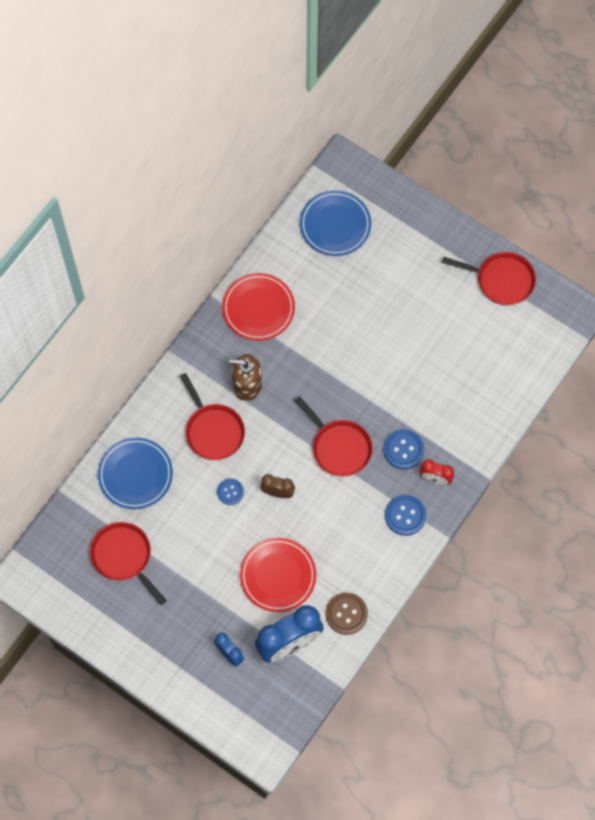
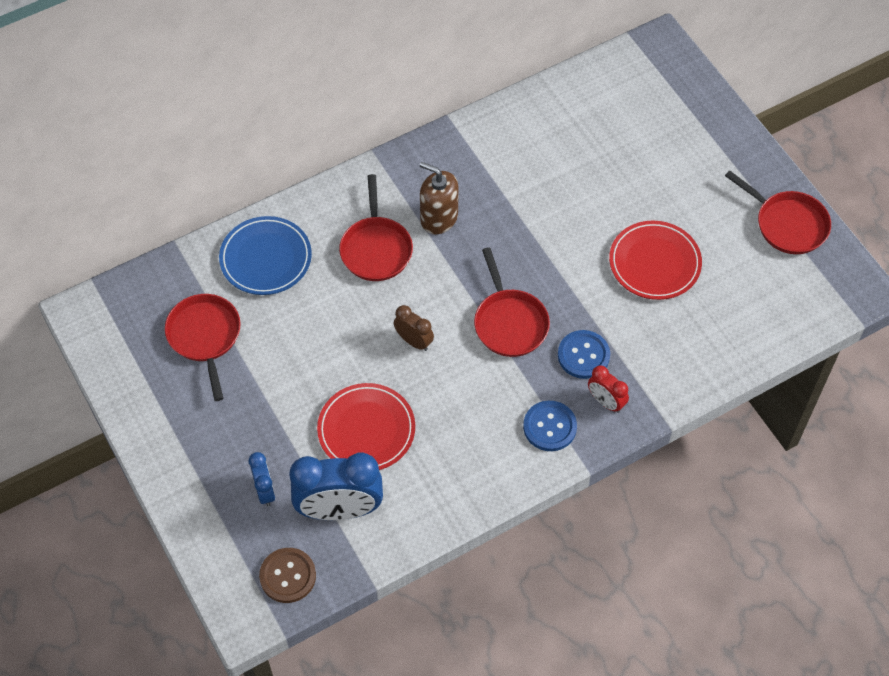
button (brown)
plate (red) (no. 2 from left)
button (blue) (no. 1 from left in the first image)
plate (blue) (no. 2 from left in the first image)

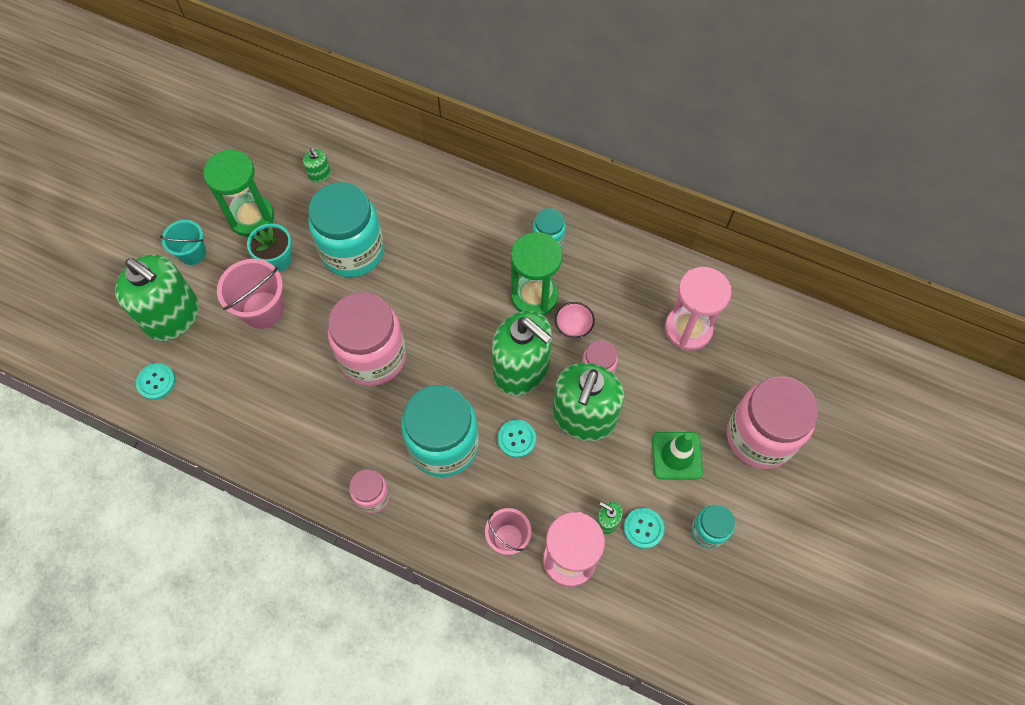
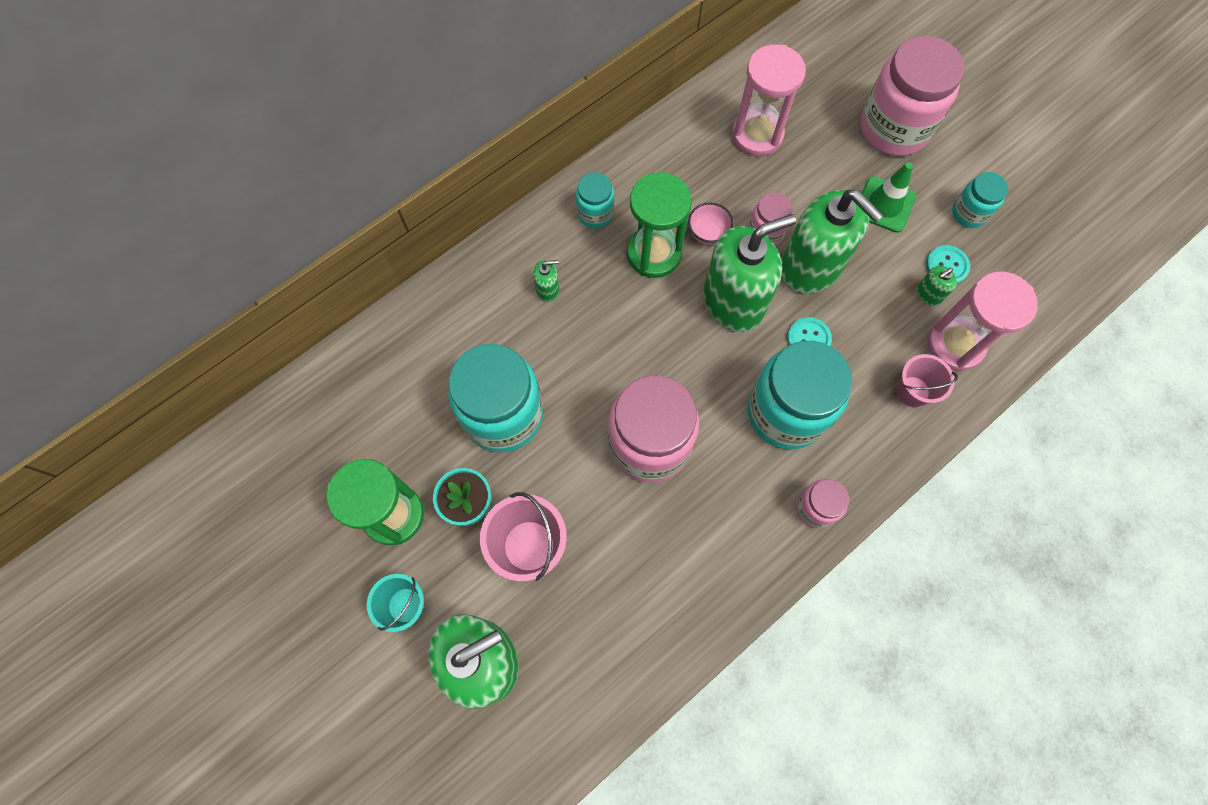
soap dispenser (green) (no. 2 from left)
button (turquoise) (no. 1 from left in the first image)

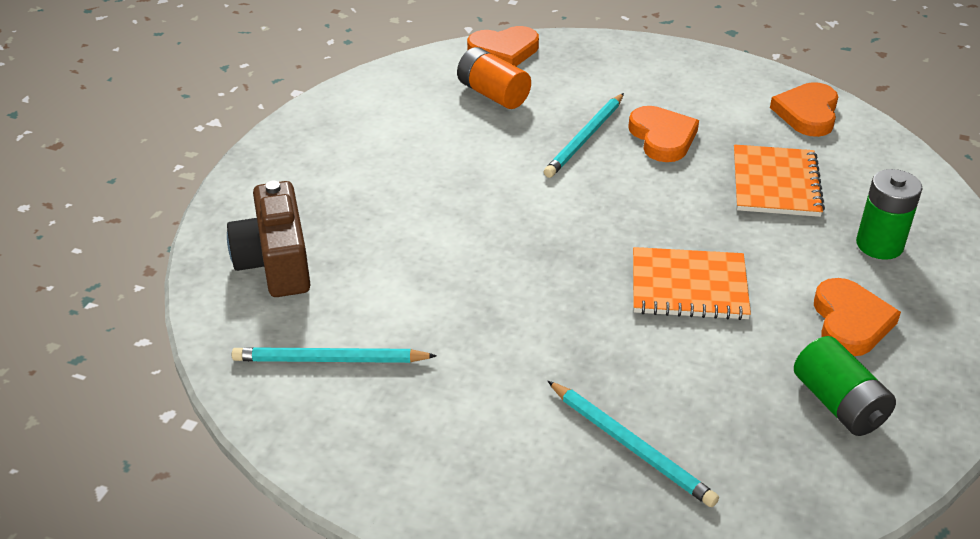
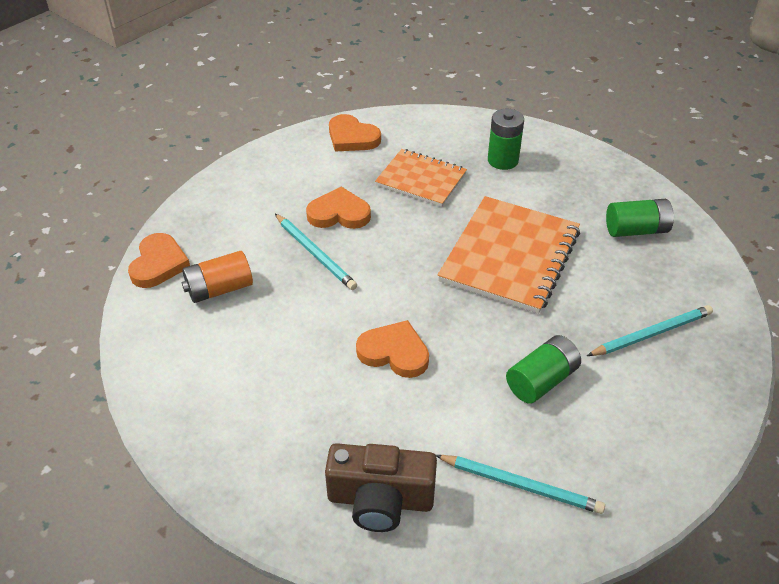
heart (orange) (no. 4 from left)
pencil (turquoise) (no. 2 from left)
notebook (orange) (no. 2 from left)
battery (green) (no. 2 from left)

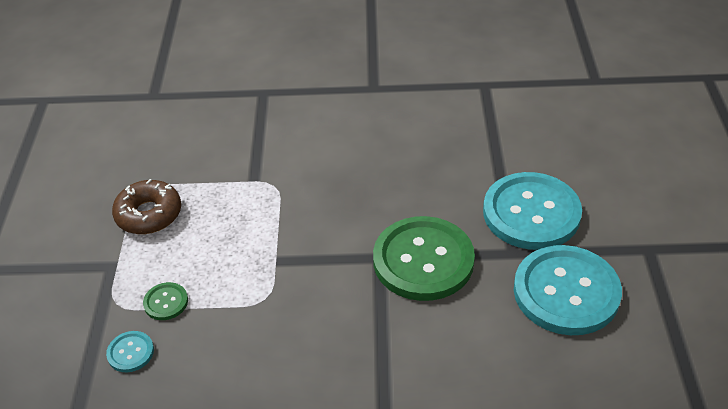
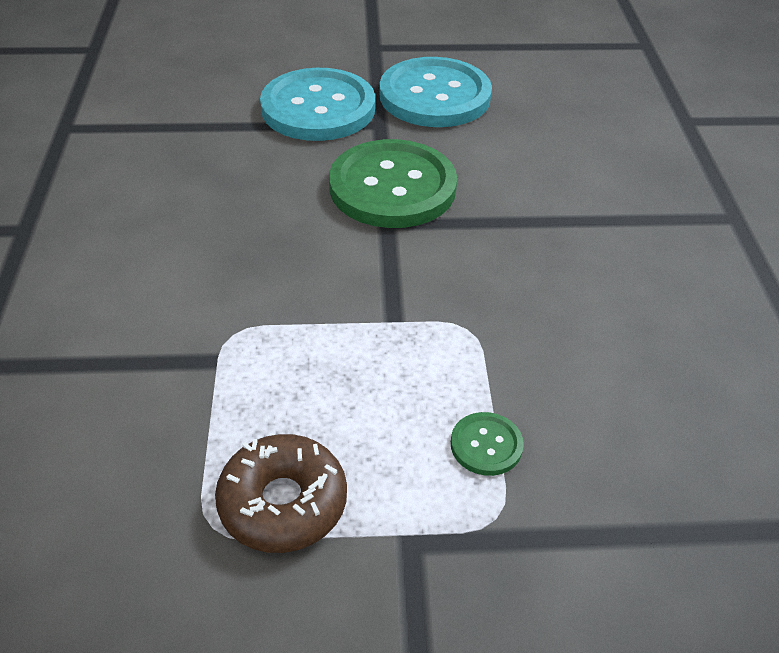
button (turquoise) (no. 1 from left in the first image)

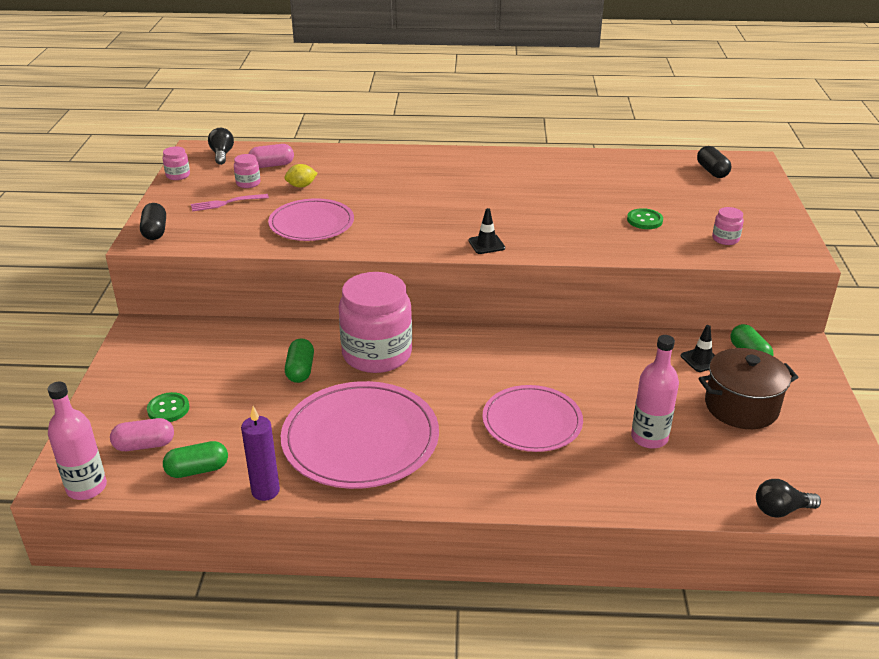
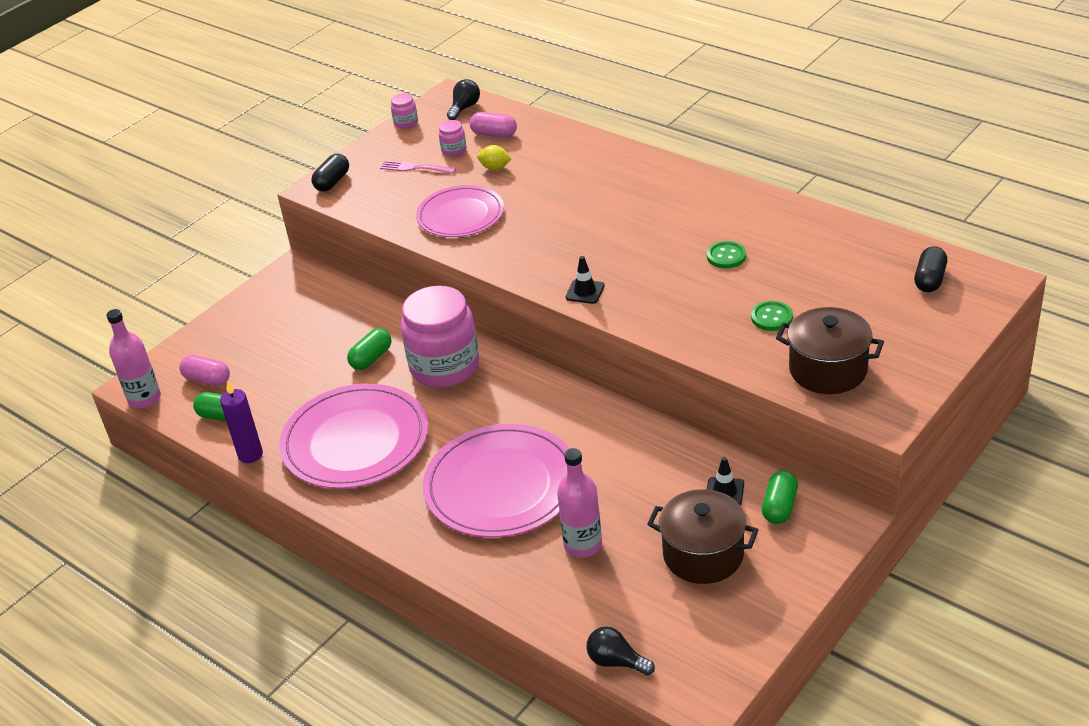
plate (pink) (no. 3 from left)
button (green) (no. 1 from left)
pot (brown) (no. 2 from left)

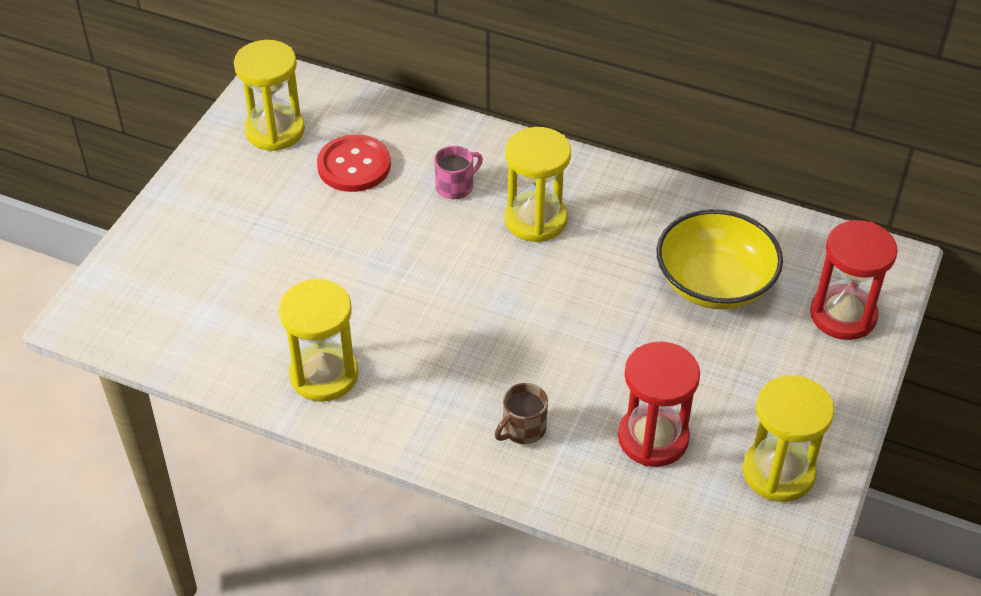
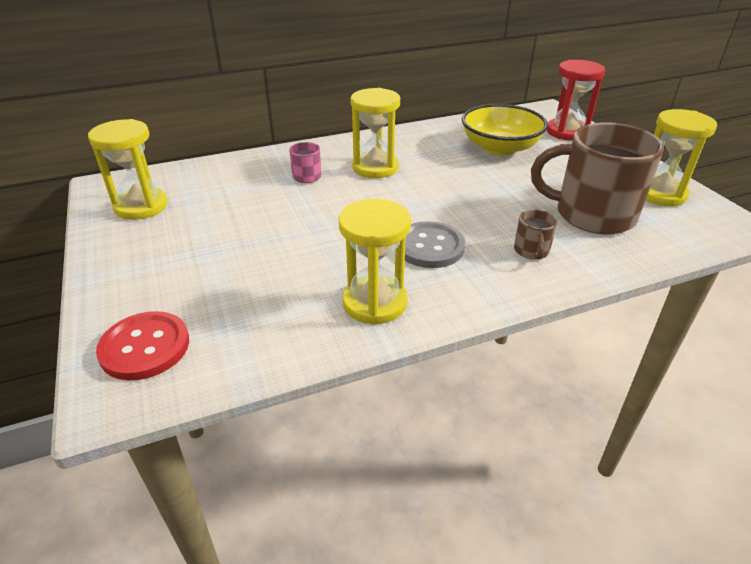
button (red)
button (grey)
mug (brown) (no. 2 from left)

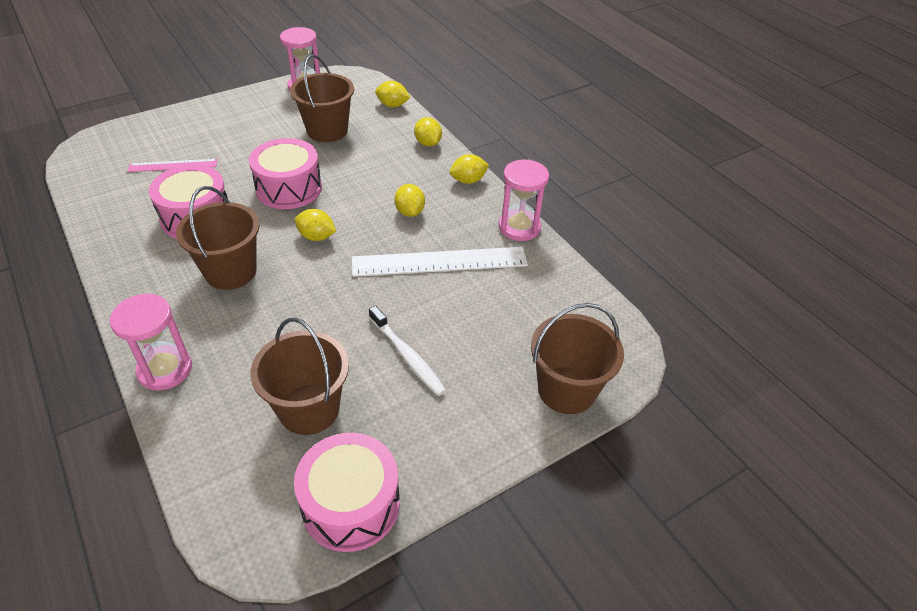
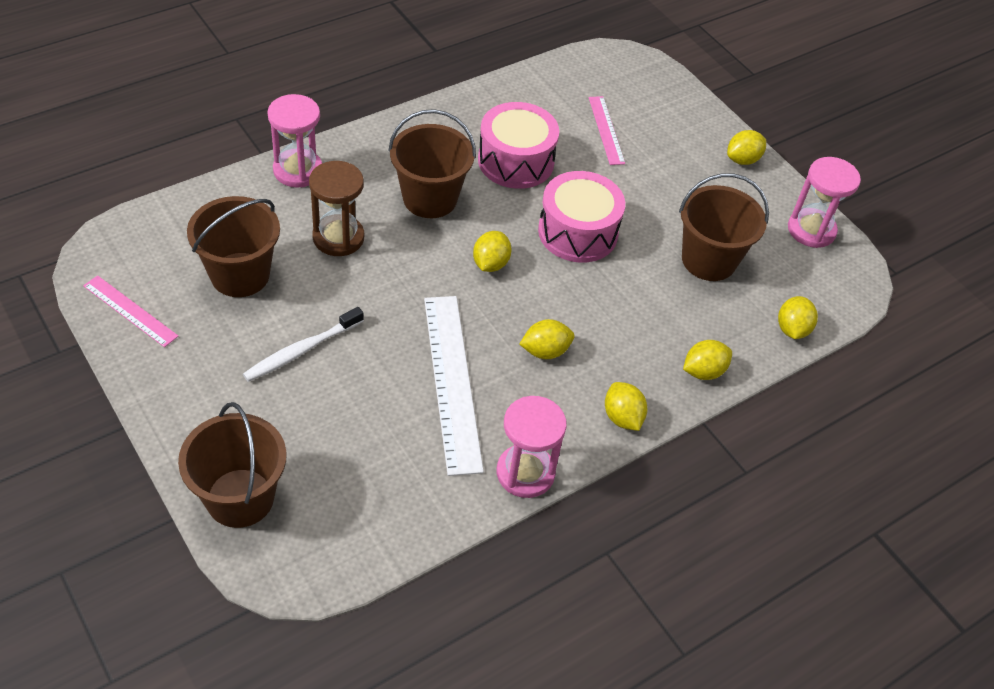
ruler (pink) (no. 1 from left)
hourglass (brown)
lemon (yellow) (no. 5 from left)

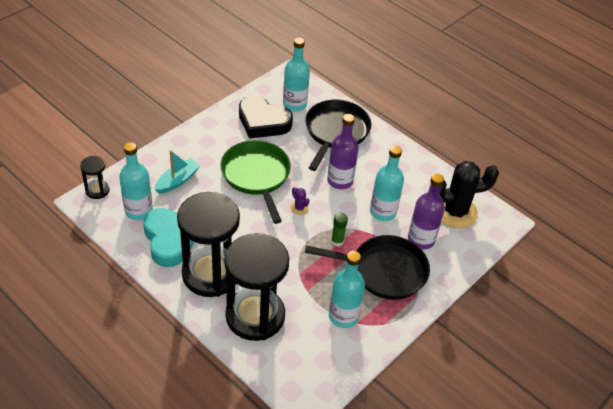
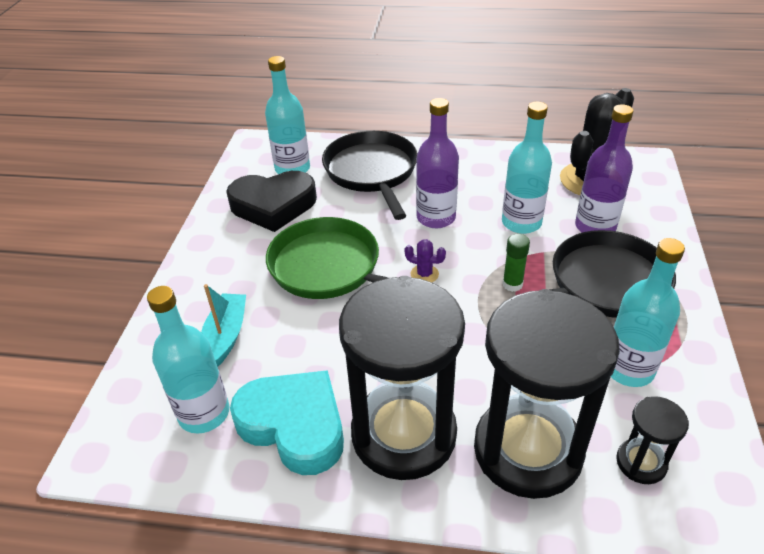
hourglass (black) (no. 3 from left)

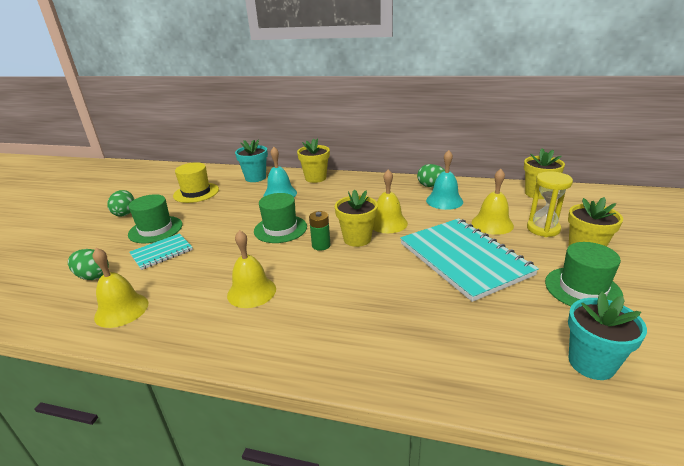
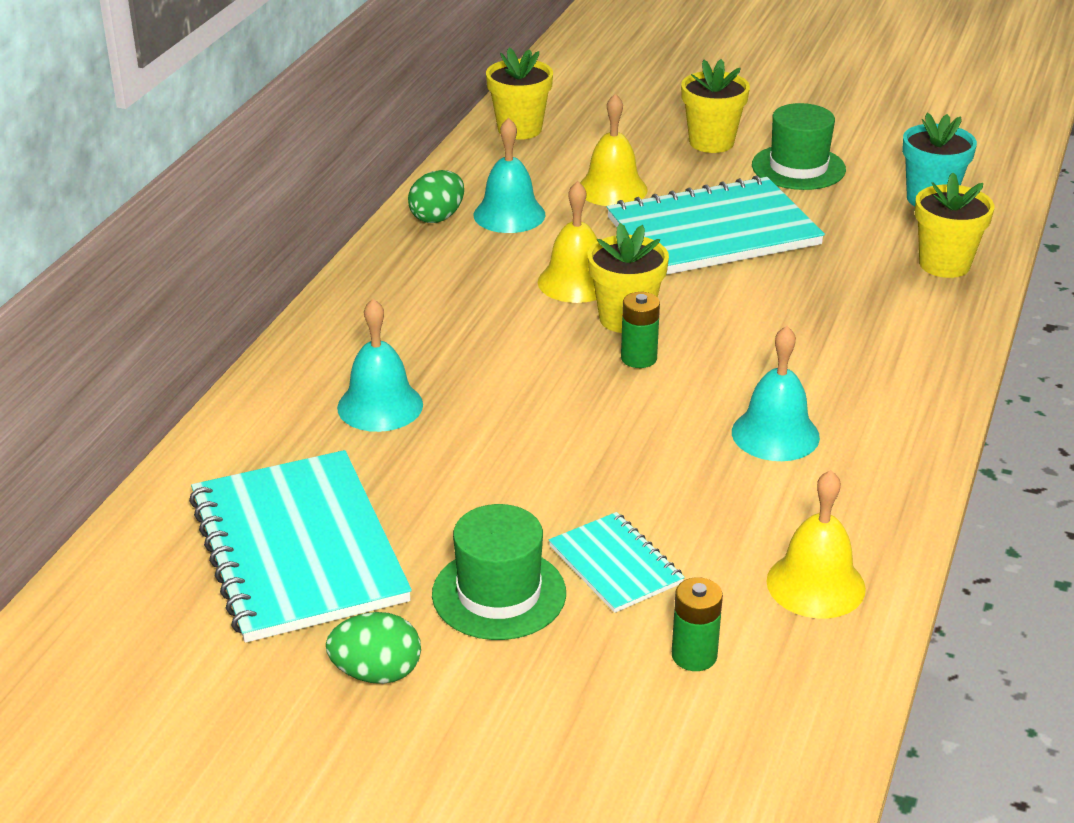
notebook (turquoise) (no. 1 from left)
battery (green) (no. 2 from left)
bell (turquoise) (no. 3 from left)
flower pot (yellow) (no. 4 from left)
flower pot (turquoise) (no. 1 from left in the first image)
hat (green) (no. 2 from left in the first image)
hourglass (yellow)

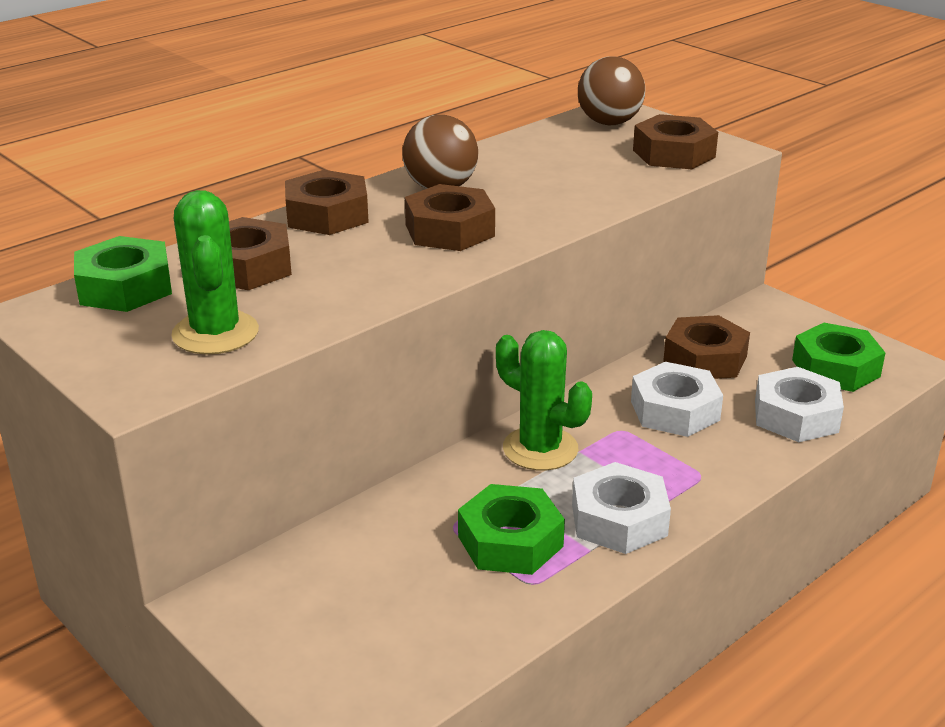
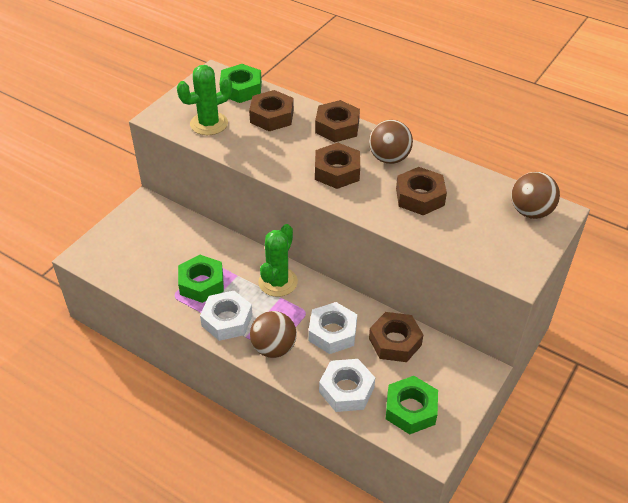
ball (brown) (no. 1 from left)
nut (brown) (no. 5 from left)

